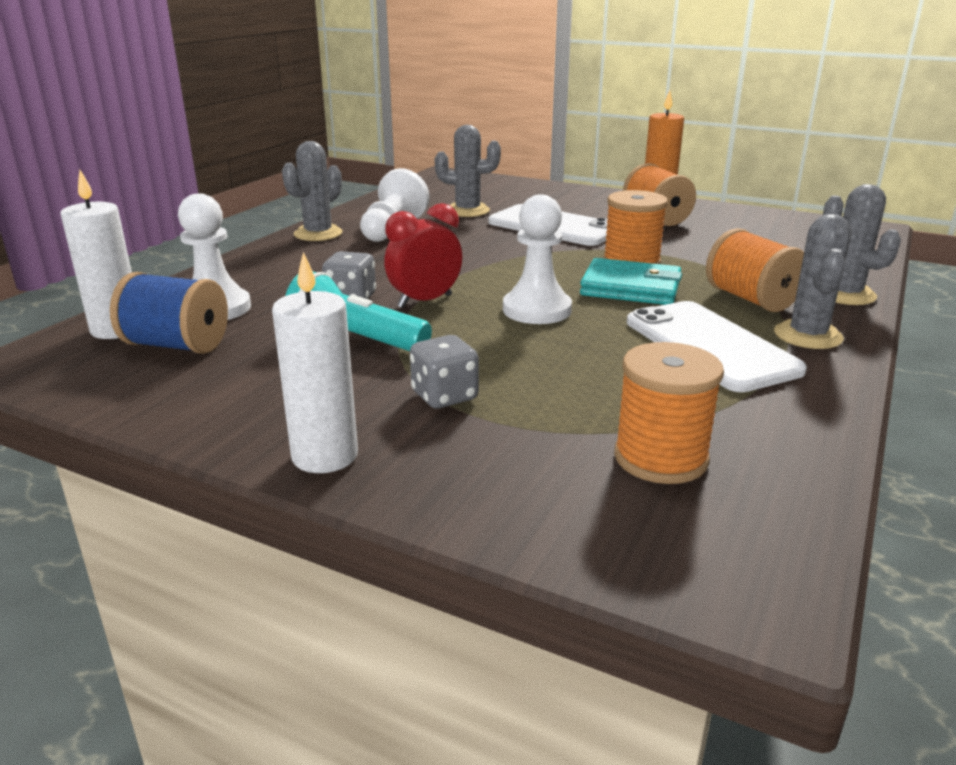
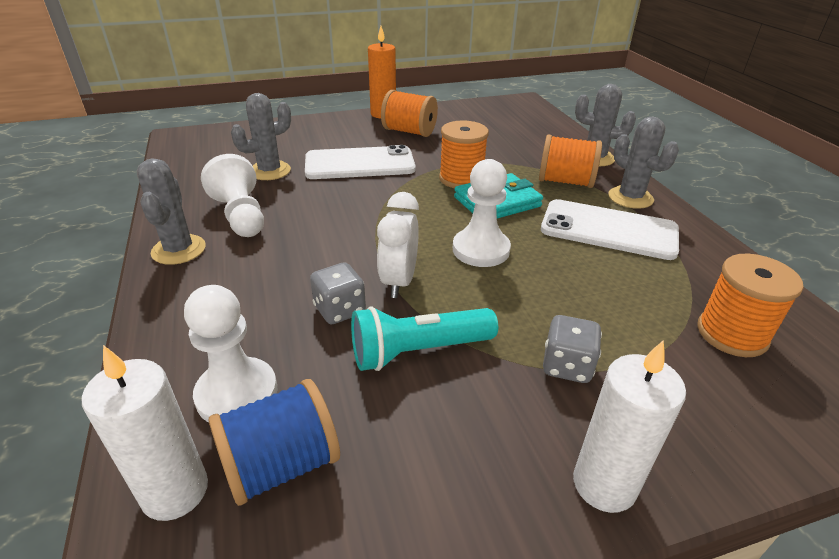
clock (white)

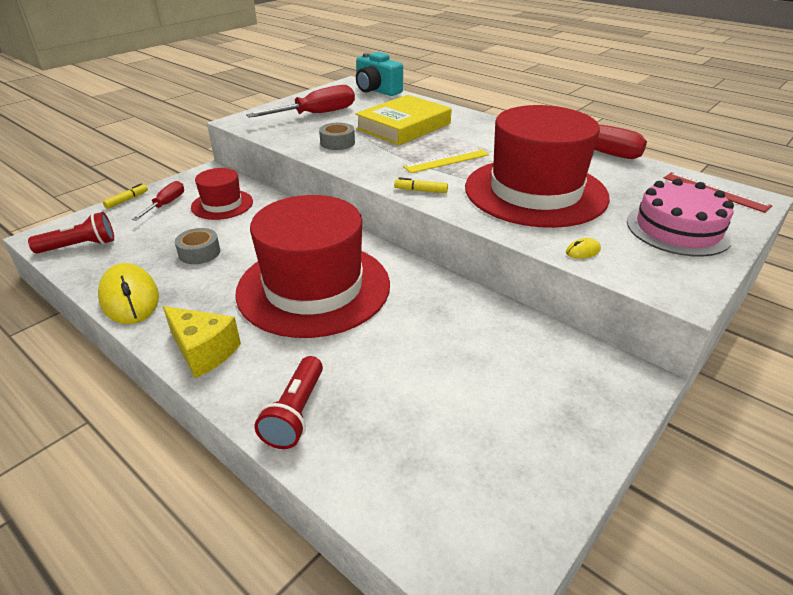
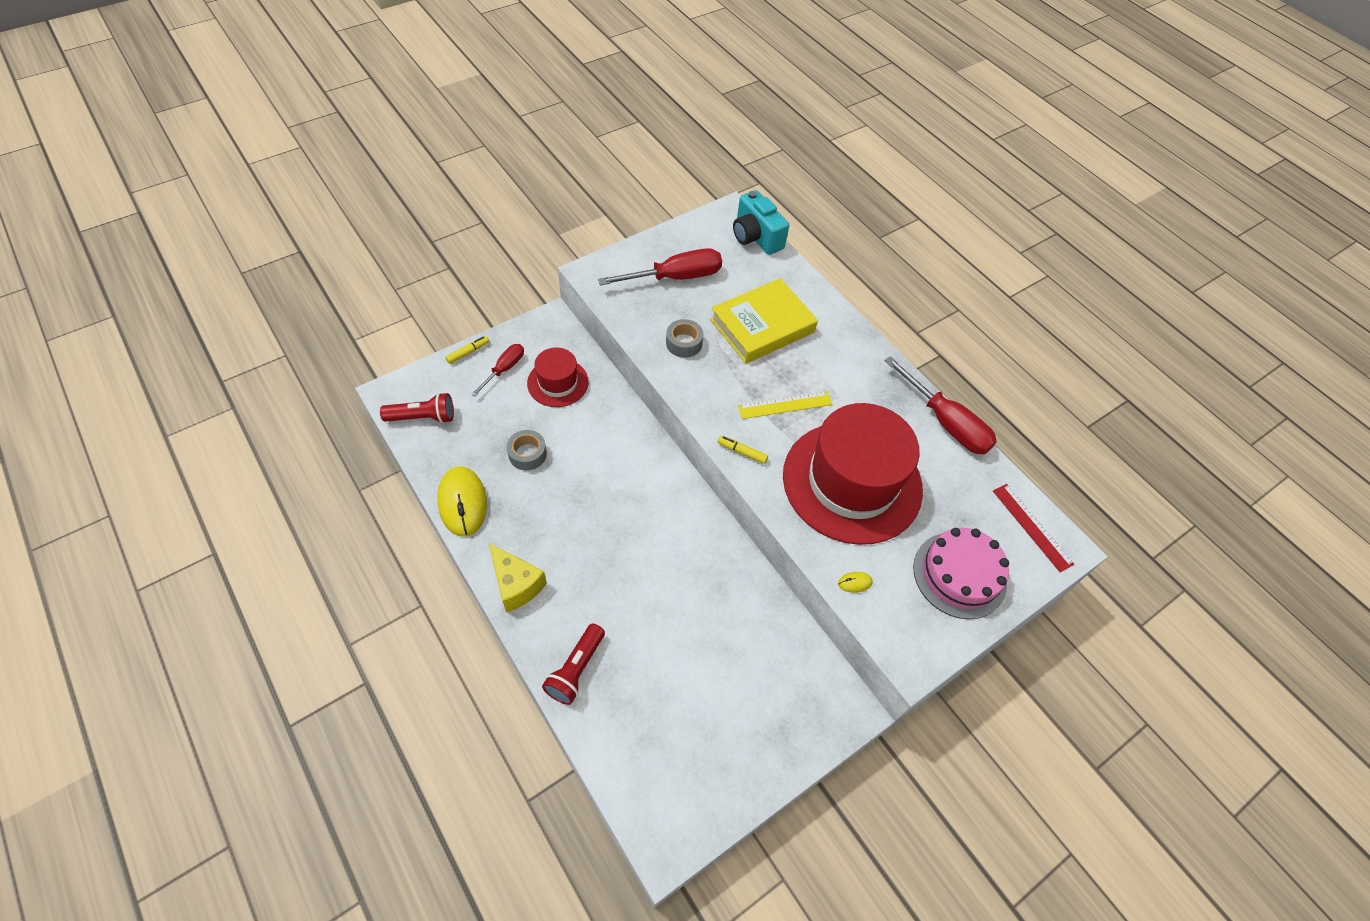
hat (red) (no. 2 from left in the first image)

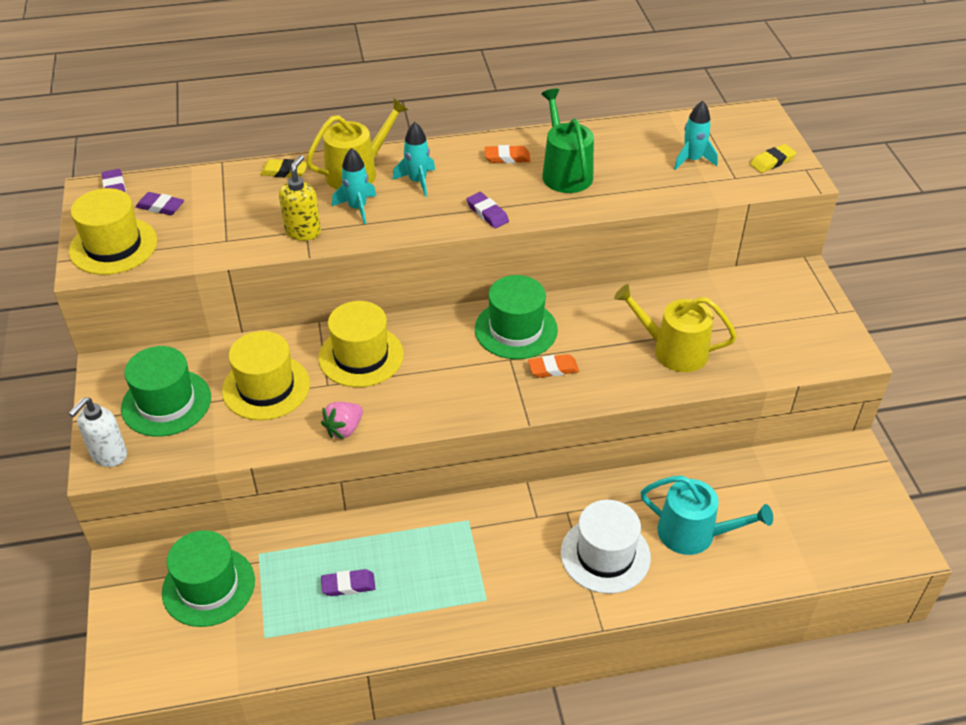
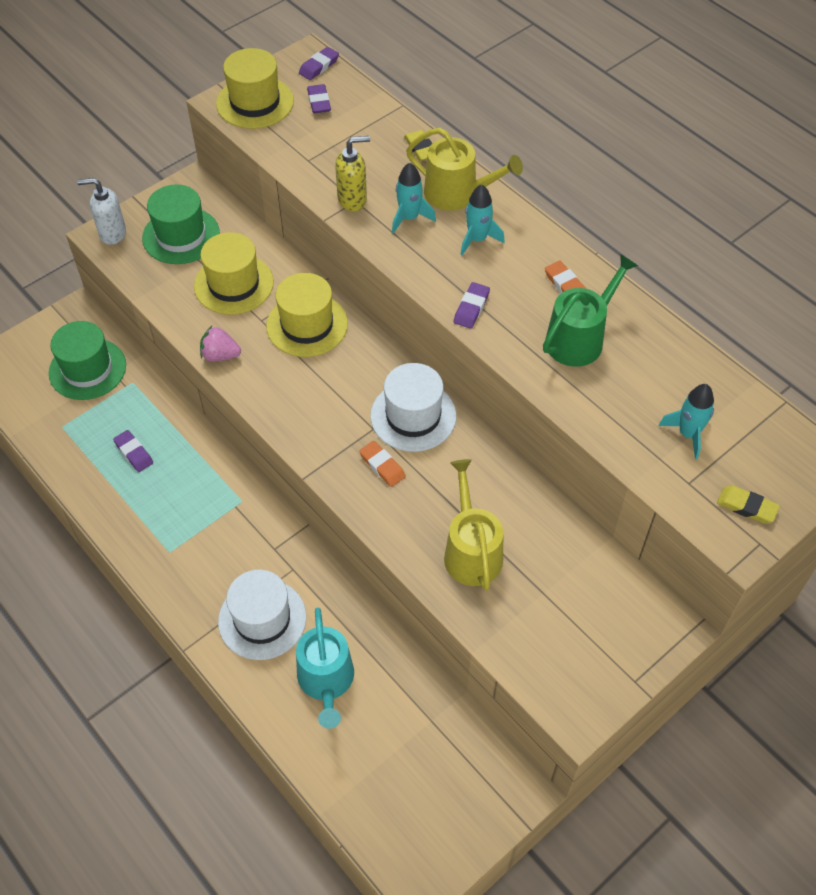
hat (white) (no. 2 from left)

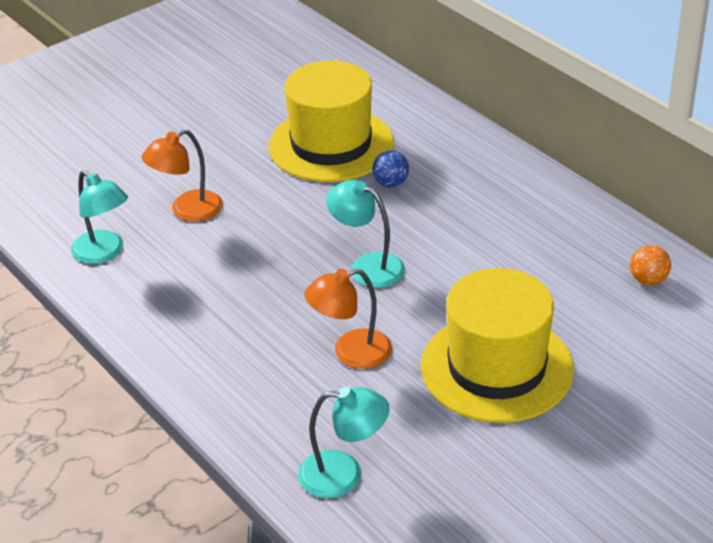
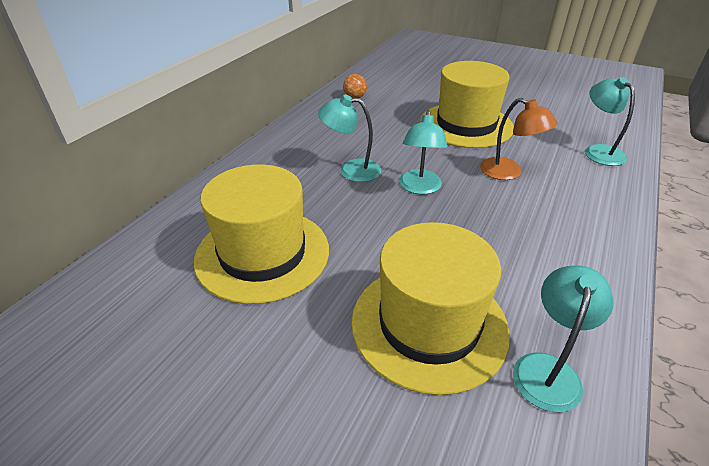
lamp (turquoise) (no. 1 from left)
hat (yellow) (no. 2 from left)
ball (blue)

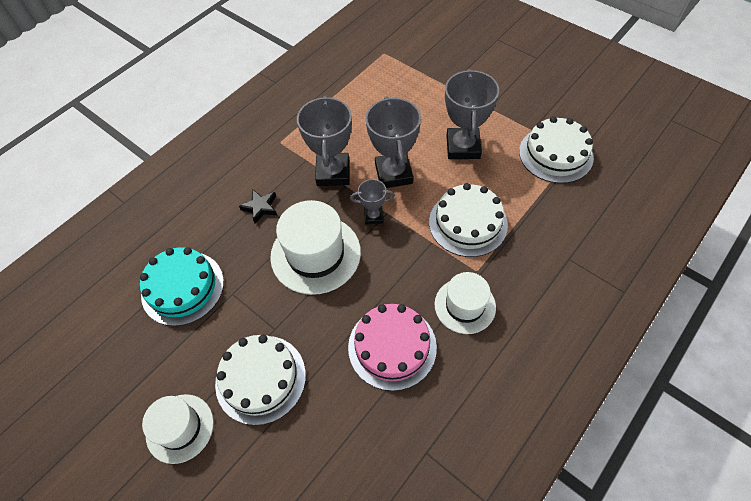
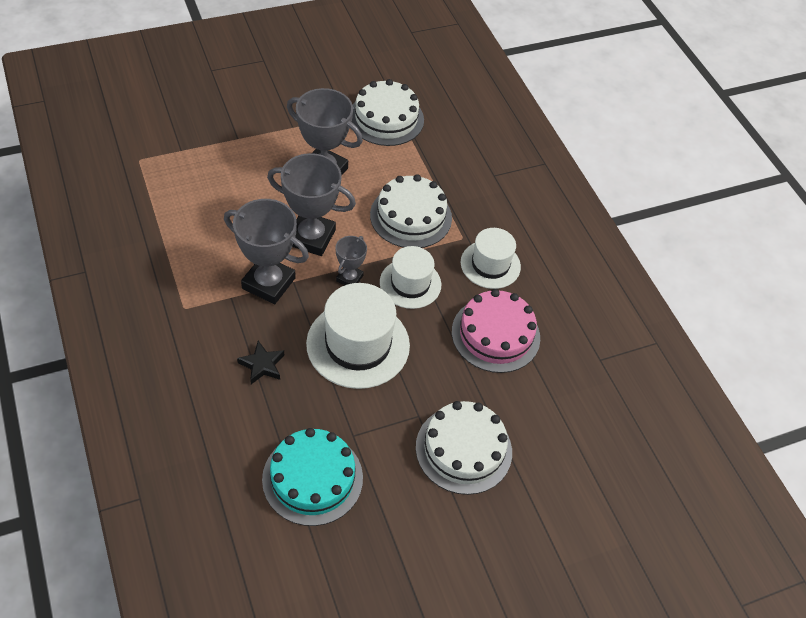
hat (white) (no. 2 from left)

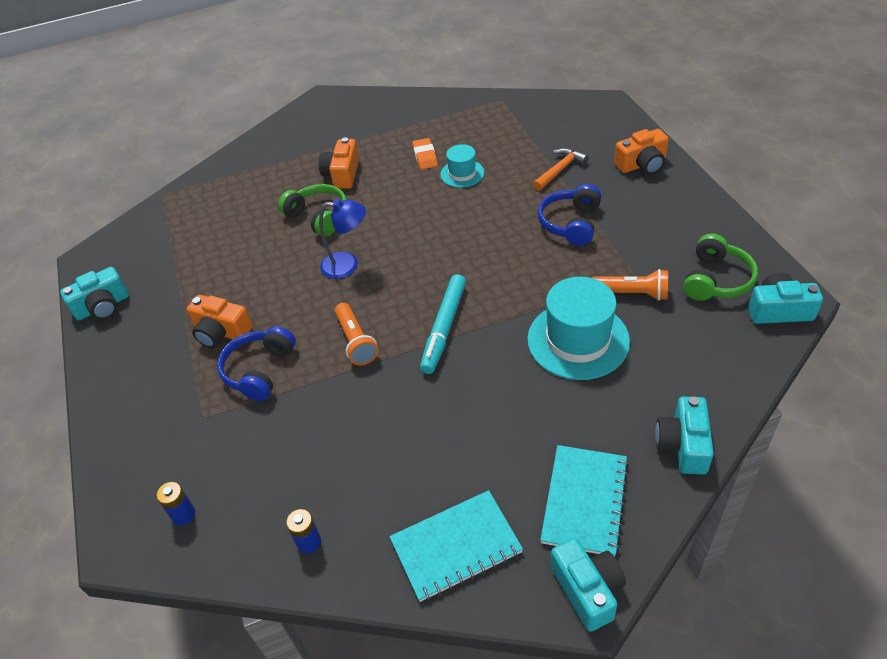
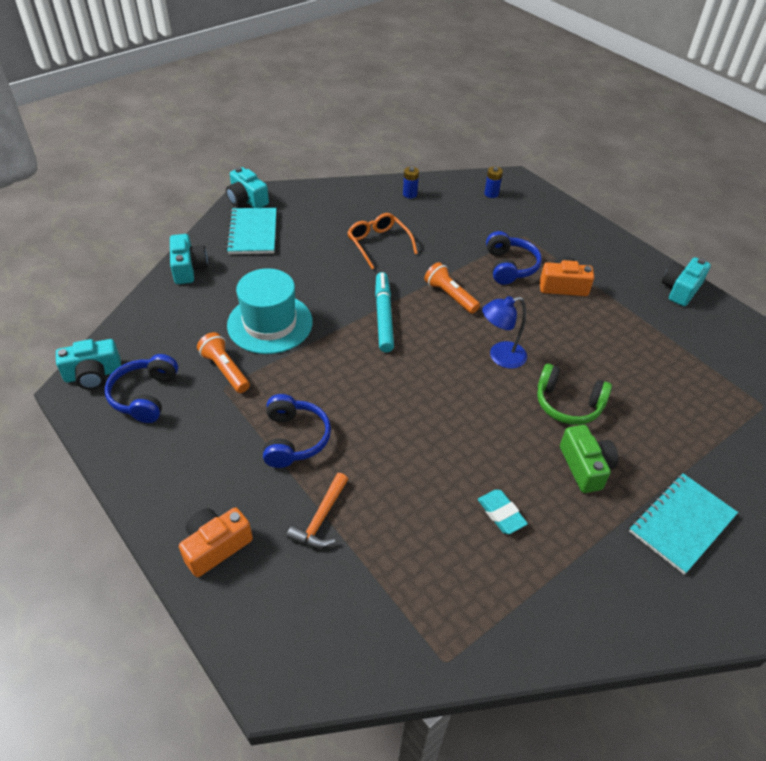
headphones (blue) (no. 1 from left)
flashlight (orange) (no. 1 from left)
glasses (orange)
eraser (turquoise)
camera (green)
notebook (turquoise) (no. 2 from left)
hat (turquoise) (no. 1 from left in the first image)

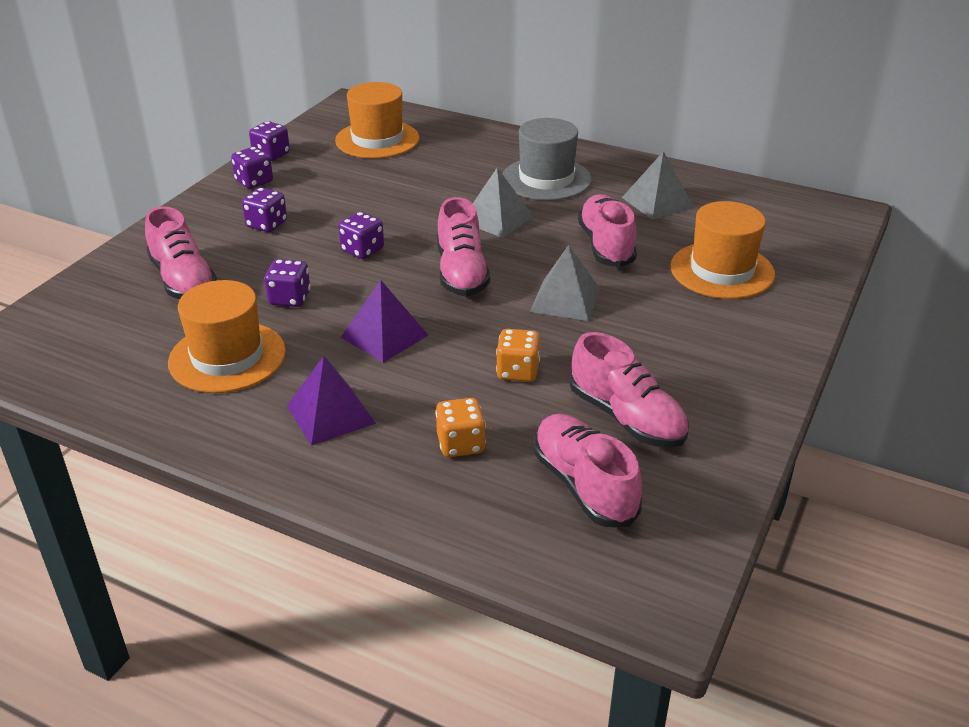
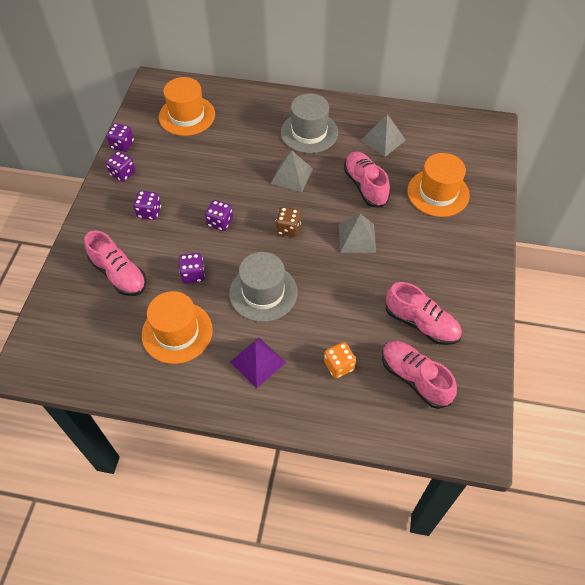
hat (grey) (no. 1 from left)
dice (brown)
dice (orange) (no. 2 from left in the first image)

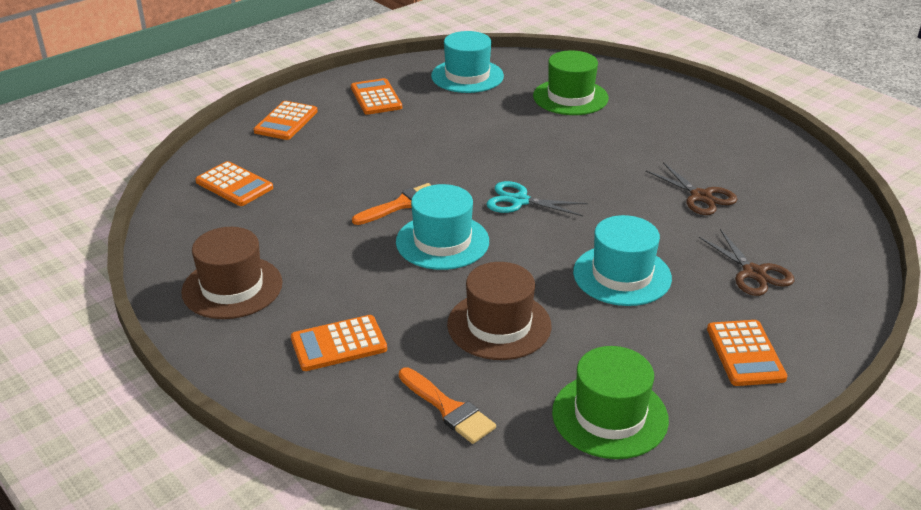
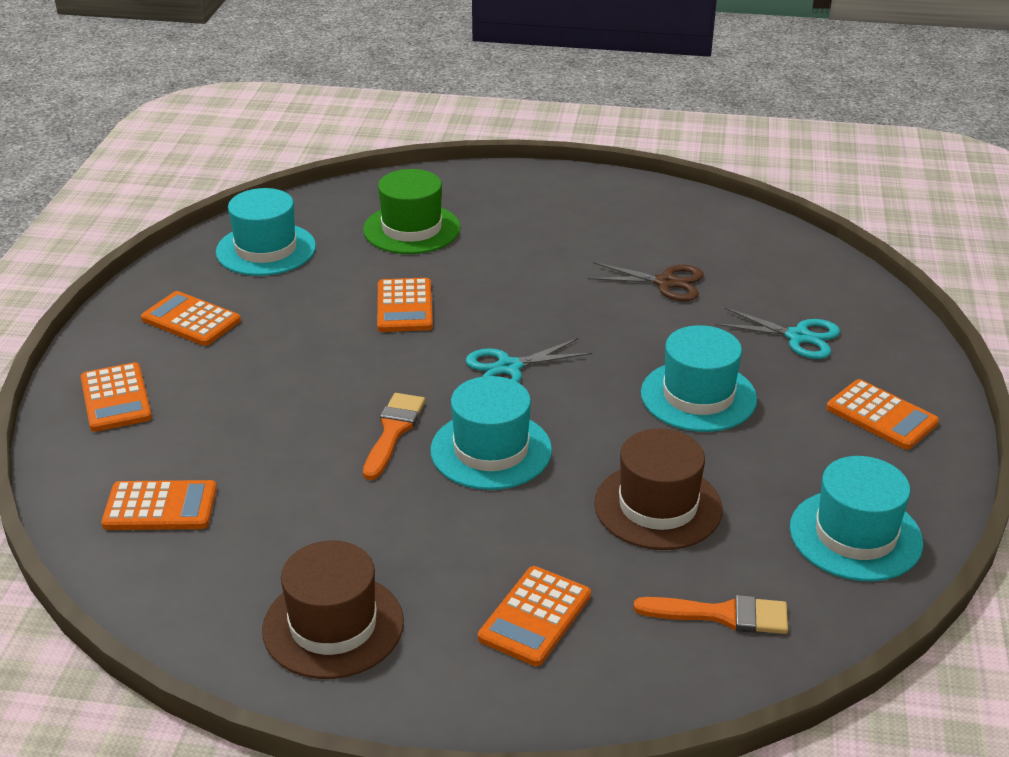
calculator (orange) (no. 4 from left)
scissors (turquoise) (no. 2 from left)
hat (turquoise) (no. 4 from left)

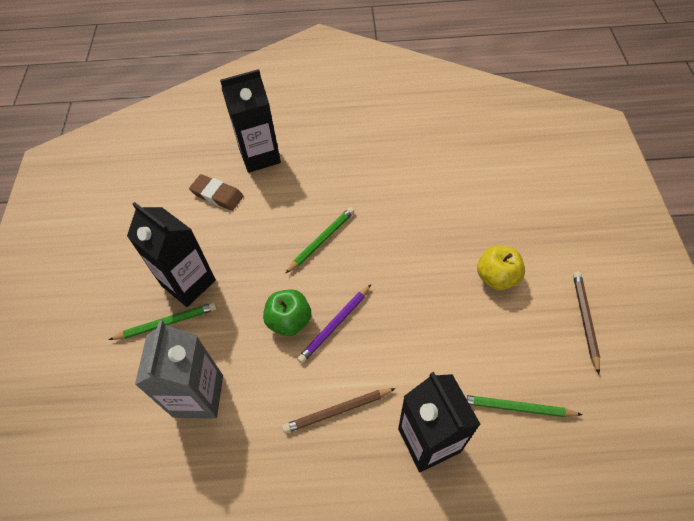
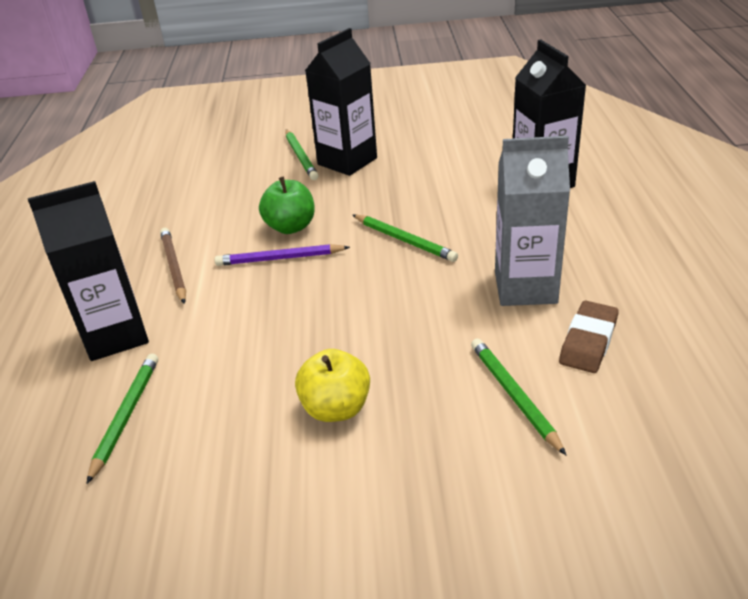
pencil (purple)
pencil (green) (no. 4 from left)
carton (grey)
eraser (brown)
pencil (brown) (no. 2 from left in the first image)

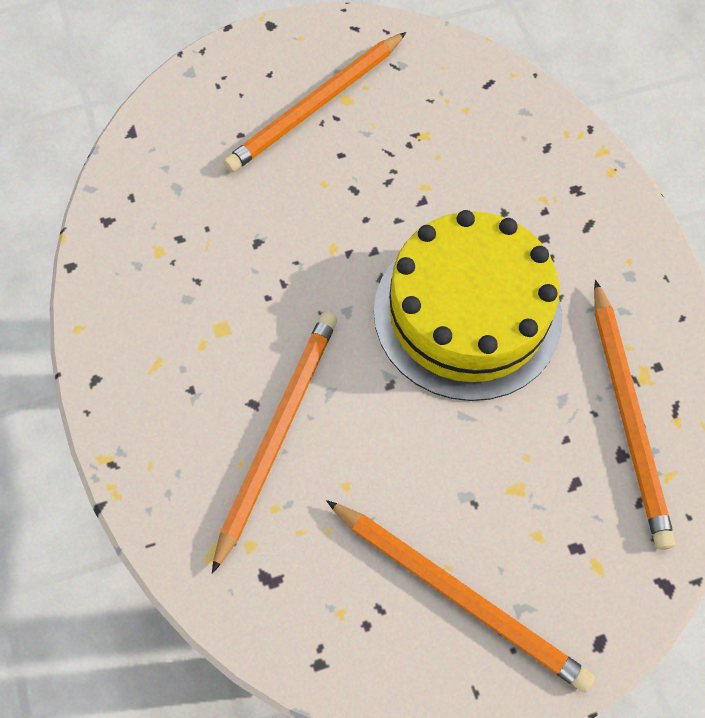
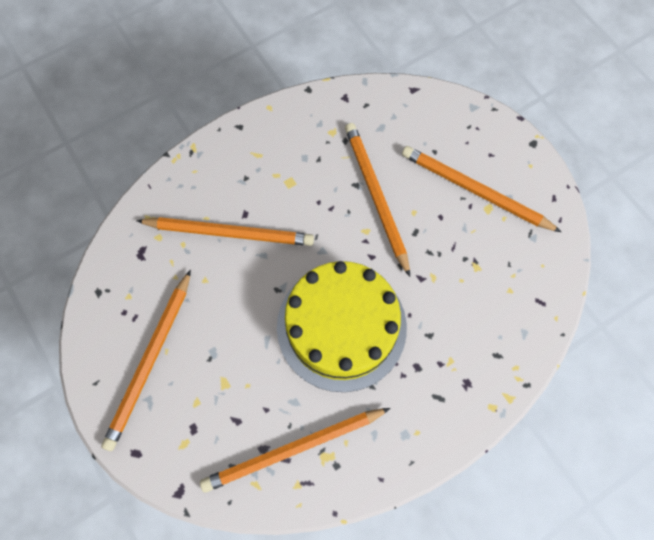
pencil (orange) (no. 4 from left)

